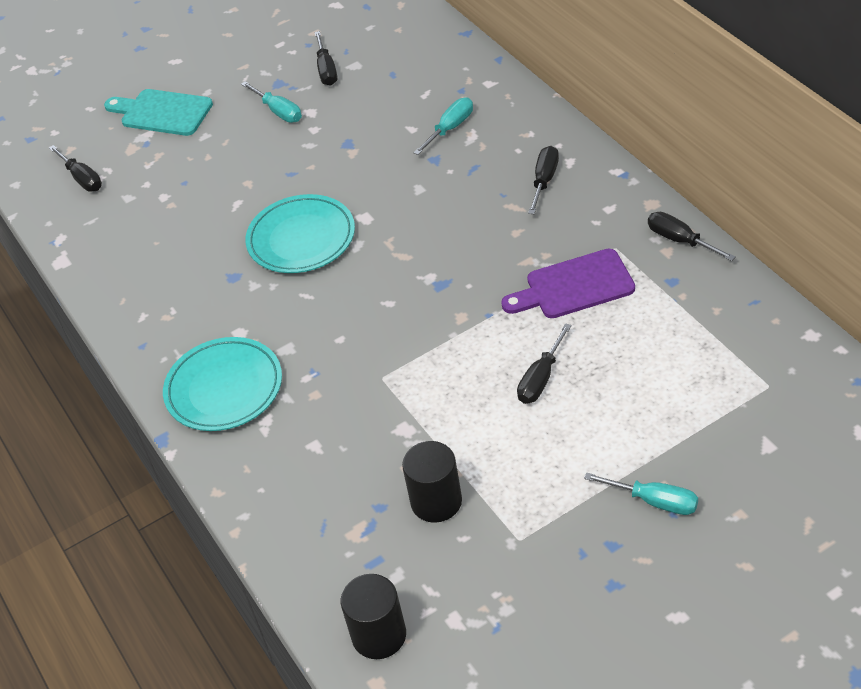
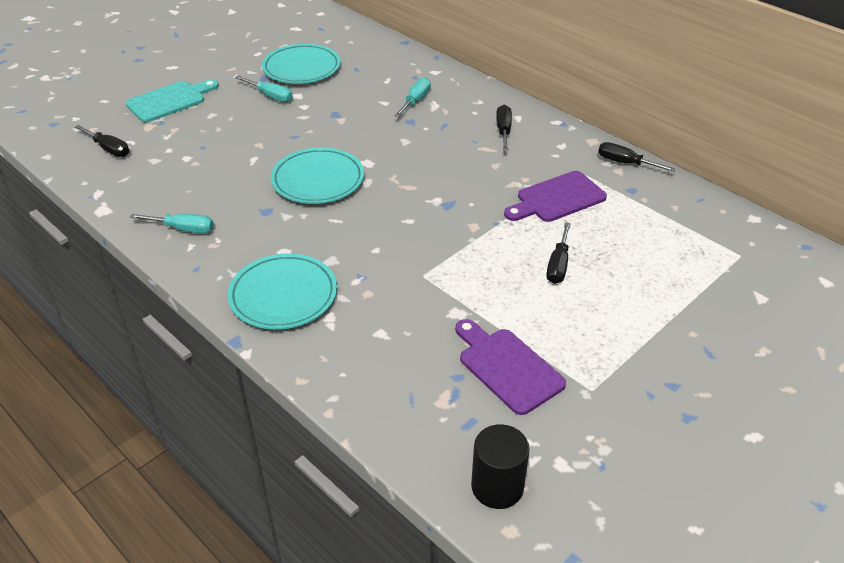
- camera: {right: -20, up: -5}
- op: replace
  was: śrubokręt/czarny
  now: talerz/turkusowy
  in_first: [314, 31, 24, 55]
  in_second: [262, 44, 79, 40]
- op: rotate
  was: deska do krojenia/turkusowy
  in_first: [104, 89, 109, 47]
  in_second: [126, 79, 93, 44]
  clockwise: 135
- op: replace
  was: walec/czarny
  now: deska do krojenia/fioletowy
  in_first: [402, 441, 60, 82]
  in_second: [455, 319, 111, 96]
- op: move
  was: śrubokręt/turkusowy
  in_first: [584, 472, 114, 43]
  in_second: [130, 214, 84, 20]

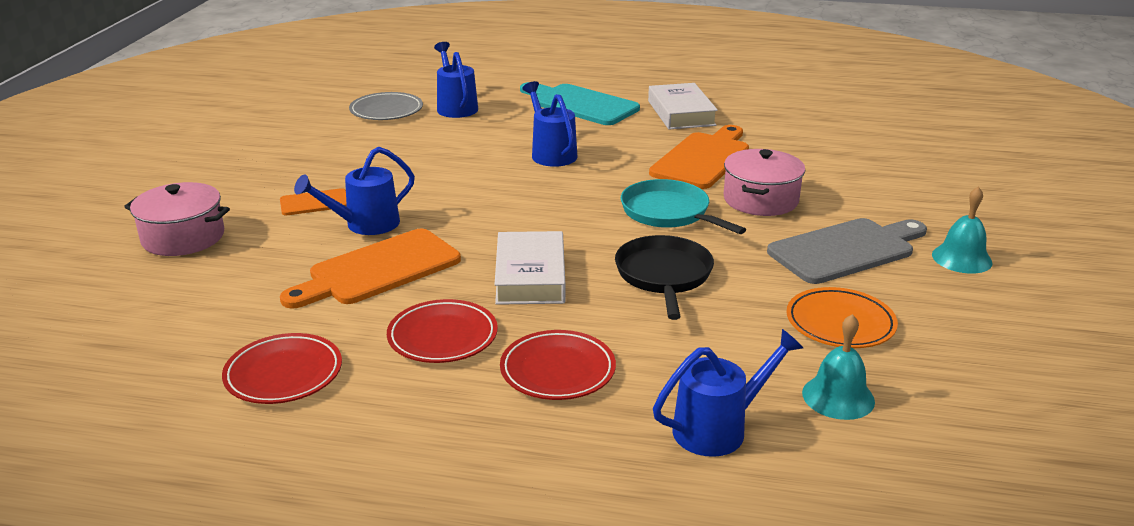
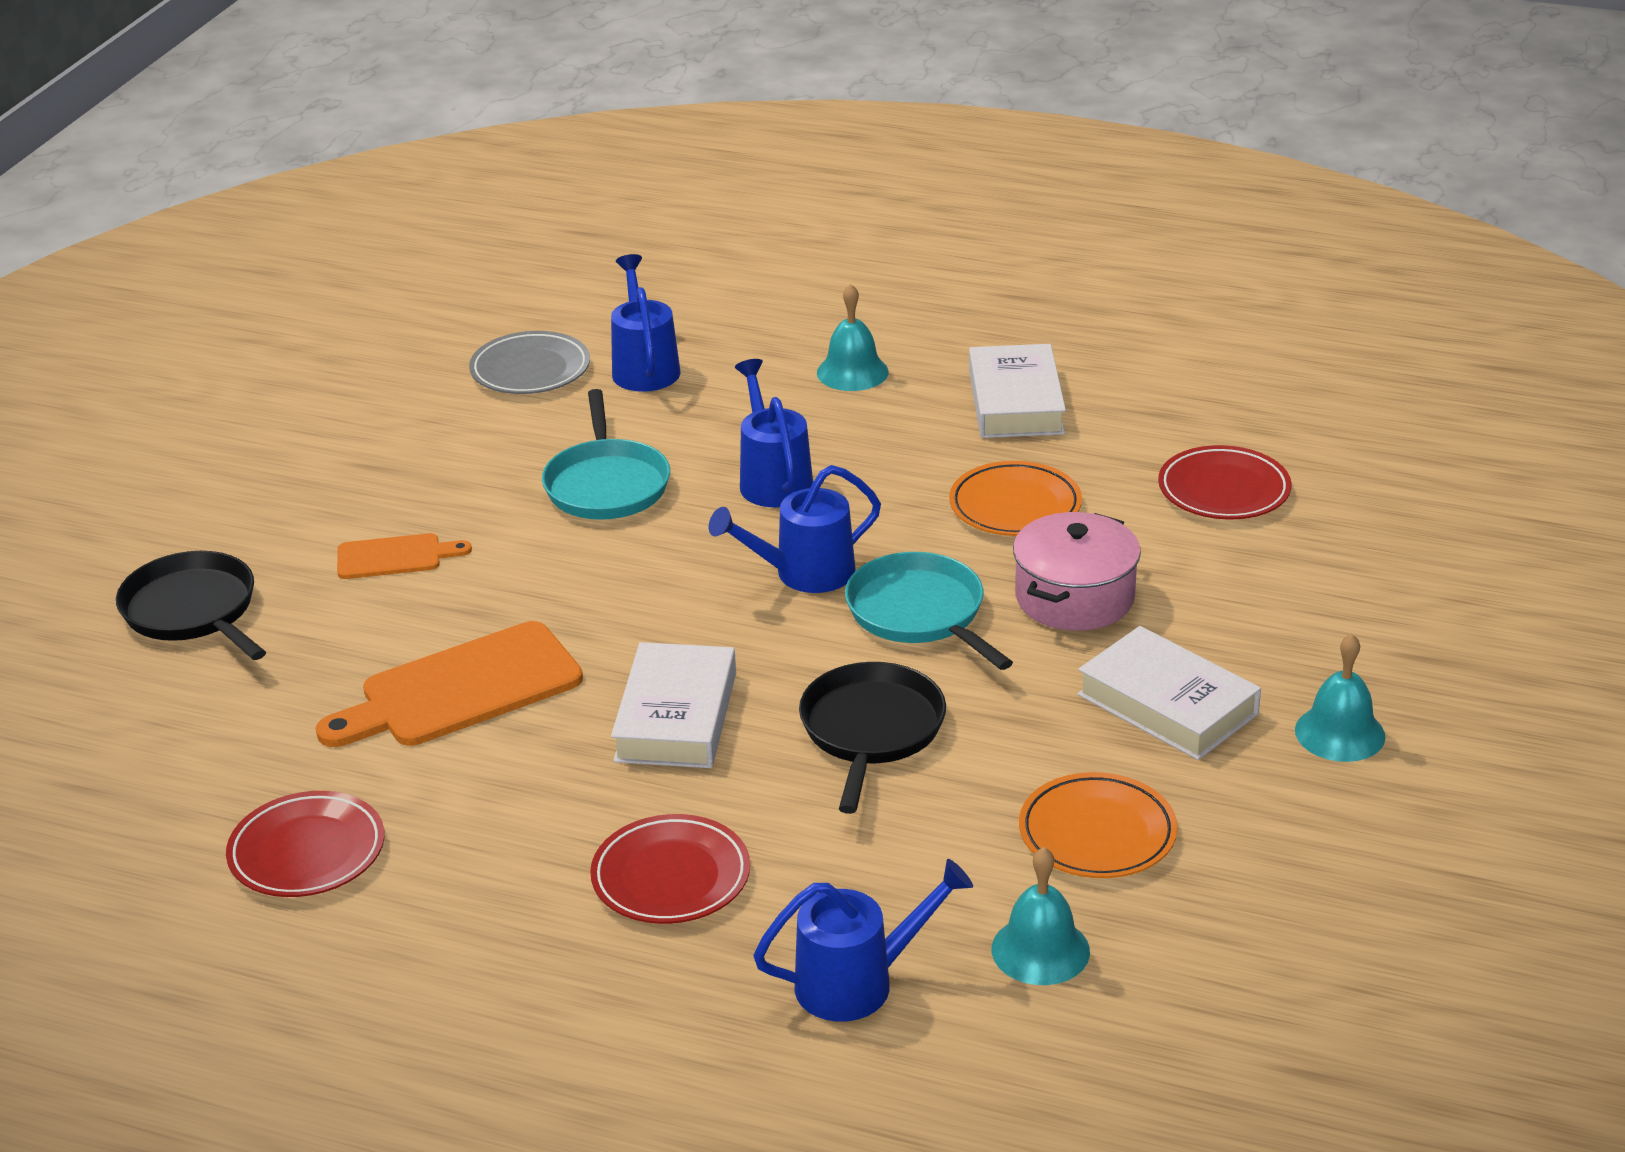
- camera: {right: 10, up: 5}
- op: replace
  was: deska do krojenia/turkusowy
  now: dzwonek/turkusowy
  in_first: [520, 82, 120, 43]
  in_second: [817, 284, 72, 107]
- op: replace
  was: deska do krojenia/pomarańczowy
  now: talerz/pomarańczowy
  in_first: [649, 125, 100, 64]
  in_second: [949, 461, 133, 75]
- op: move
  was: konewka/niebieski
  in_first: [294, 146, 121, 89]
  in_second: [709, 465, 172, 128]
- op: replace
  was: garnek/różowy
  now: patelnia/czarny
  in_first: [124, 182, 106, 74]
  in_second: [116, 551, 150, 109]
- op: replace
  was: deska do krojenia/szary
  now: książka/biały
  in_first: [767, 218, 160, 66]
  in_second: [1077, 626, 184, 134]
- op: move
  was: talerz/czerwony
  in_first: [387, 299, 111, 64]
  in_second: [1158, 445, 134, 74]
- op: insert
  now: patelnia/turkusowy
  in_second: [542, 389, 128, 131]

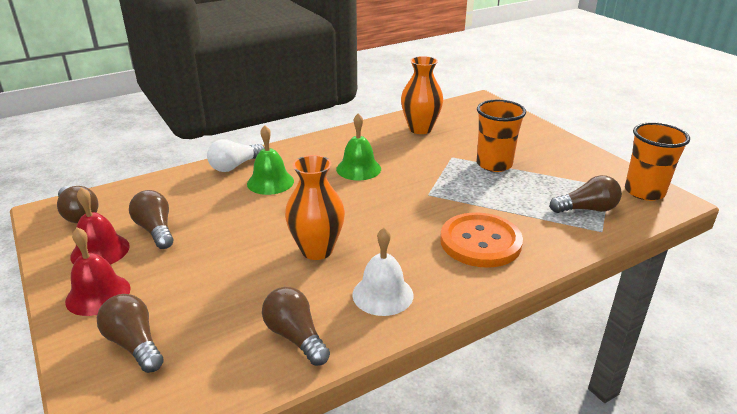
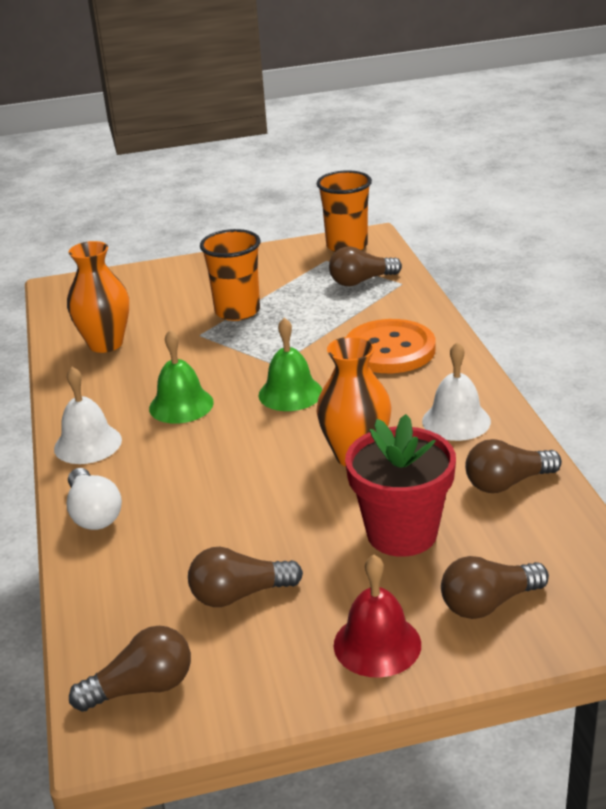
- camera: {right: -70, up: 0}
- op: move
  was: dzwonek/zielony
  in_first: [247, 125, 47, 70]
  in_second: [259, 318, 63, 93]
- op: rotate
  was: żarówka/brązowy
  in_first: [550, 175, 72, 38]
  in_second: [329, 247, 73, 39]
  clockwise: -120
- op: delete
  was: dzwonek/czerwony
  in_first: [70, 187, 60, 78]
- op: insert
  now: dzwonek/biały
  in_second: [54, 367, 68, 97]
- op: insert
  now: doniczka/czerwony
  in_second: [345, 414, 111, 143]

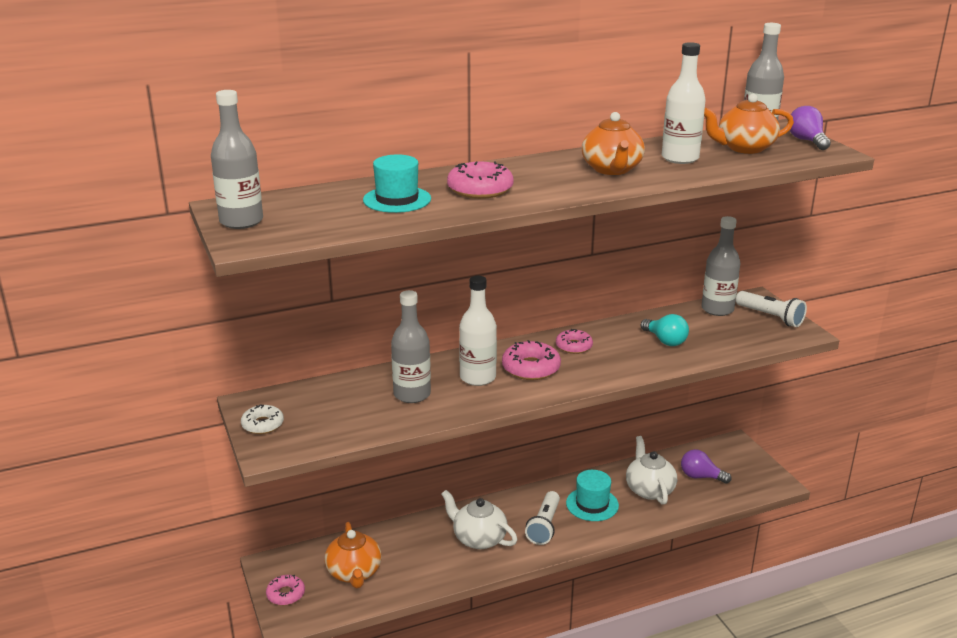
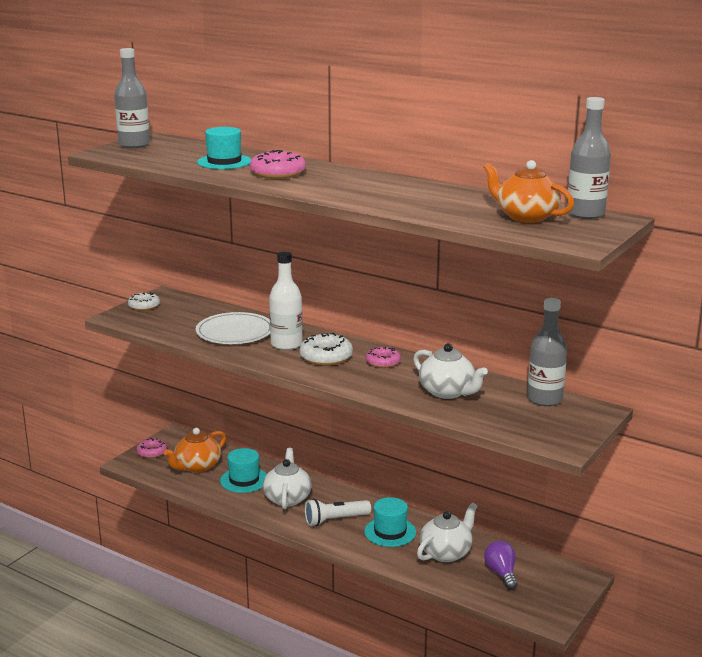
- camera: {right: 55, up: -5}
- op: delete
  was: butelka/biały
  in_first: [662, 42, 44, 122]
- op: delete
  was: żarówka/fioletowy
  in_first: [790, 106, 41, 44]
- op: delete
  was: imbryk/pomarańczowy
  in_first: [582, 112, 63, 63]
- op: replace
  was: butelka/szary
  now: talerz/biały
  in_first: [391, 290, 40, 113]
  in_second: [196, 312, 74, 32]
- op: delete
  was: latarka/biały
  in_first: [736, 291, 71, 36]
- op: replace
  was: żarówka/turkusowy
  now: imbryk/biały
  in_first: [641, 314, 48, 32]
  in_second: [413, 343, 75, 56]
- op: recolor
  was: donut/różowy
  now: donut/biały
  in_first: [502, 340, 59, 40]
  in_second: [299, 333, 54, 33]
- op: insert
  now: kapelusz/turkusowy
  in_second: [220, 448, 47, 45]

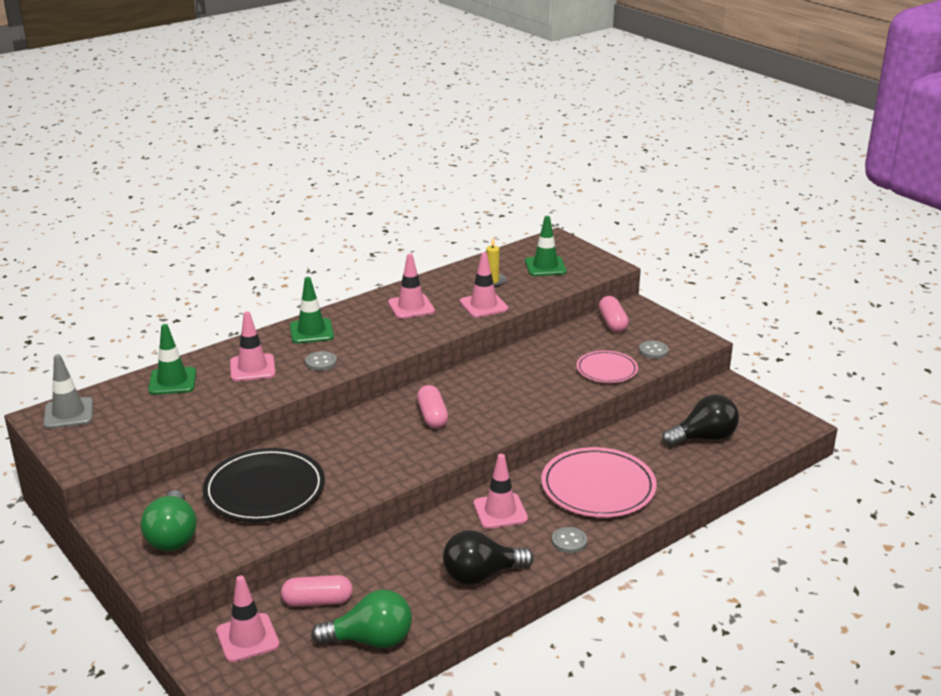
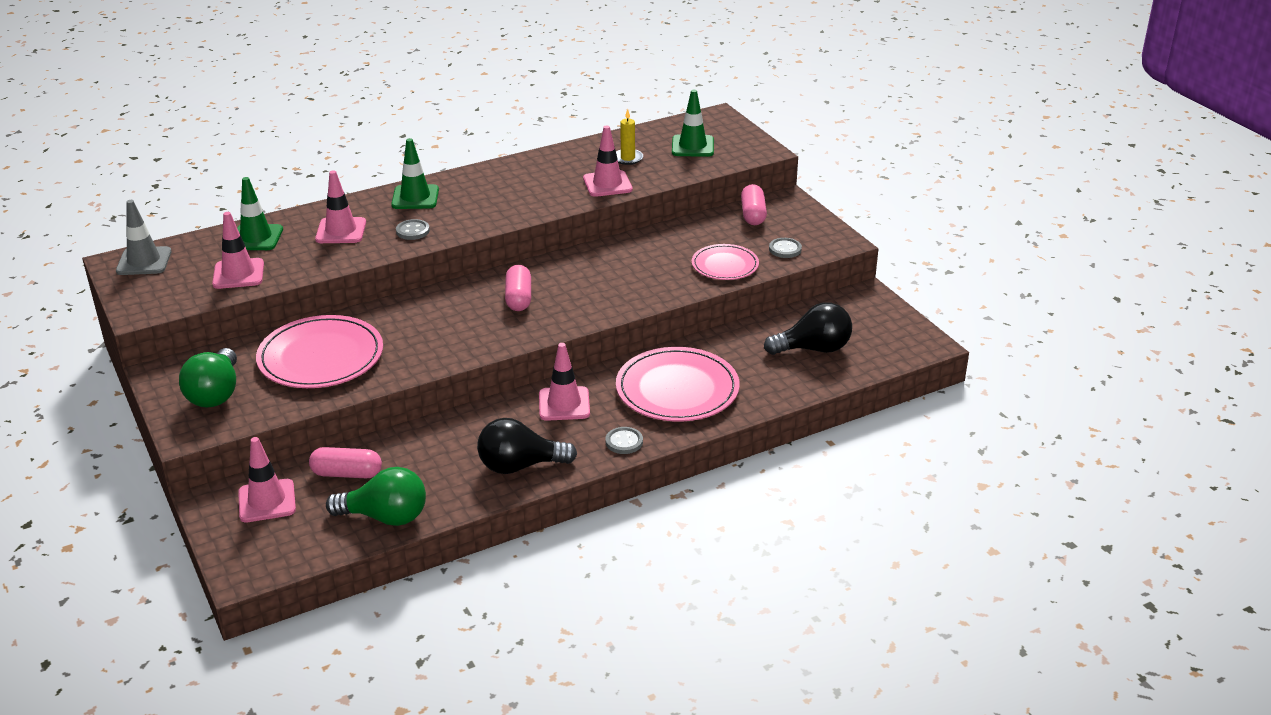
- camera: {right: 10, up: 5}
- op: move
  was: pachołek/różowy
  in_first: [388, 254, 47, 65]
  in_second: [212, 212, 52, 77]
- op: recolor
  was: talerz/czarny
  now: talerz/różowy
  in_first: [202, 448, 123, 74]
  in_second: [256, 315, 127, 73]

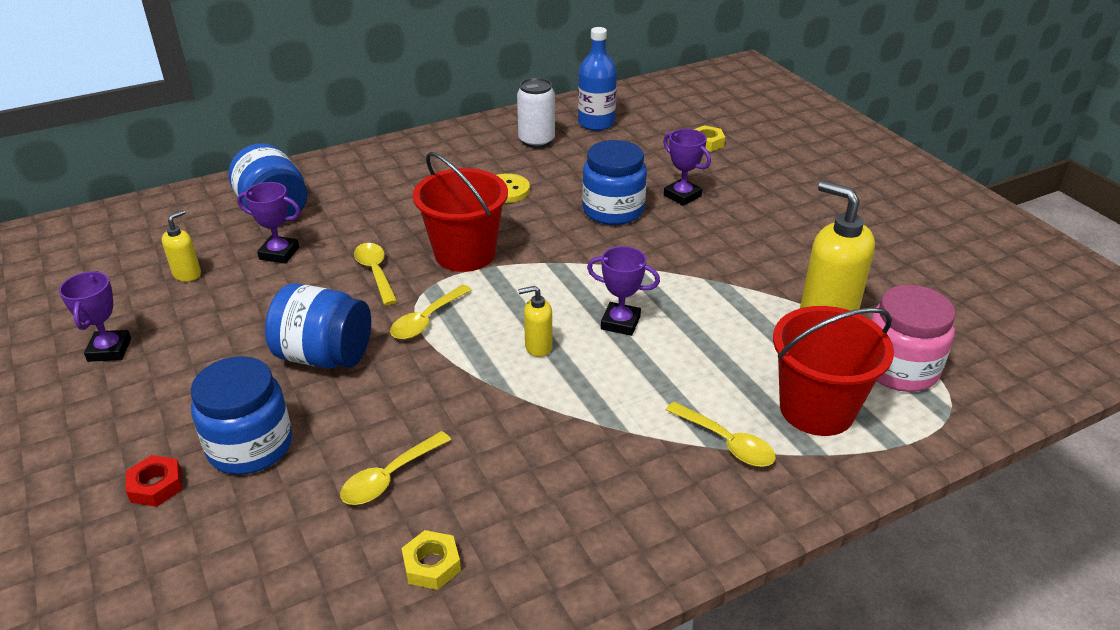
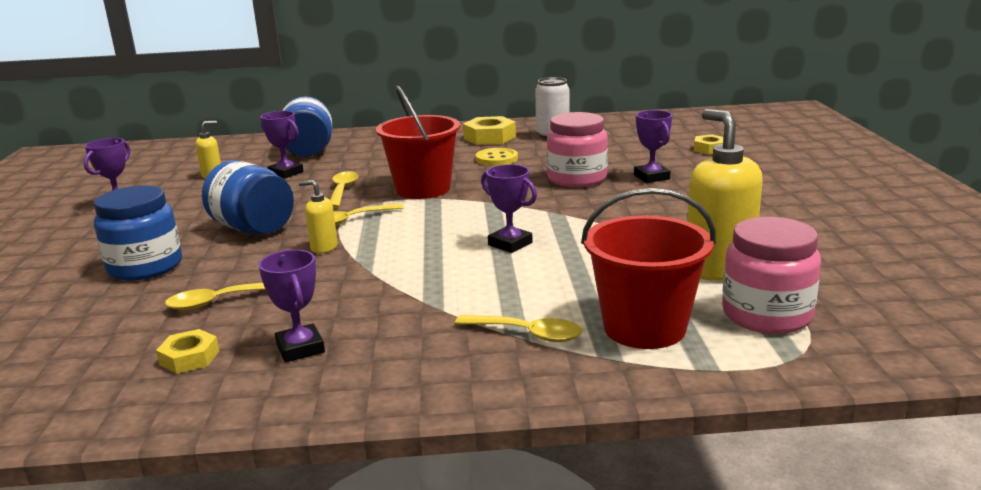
- camera: {right: 25, up: -15}
- op: delete
  was: butelka/niebieski
  in_first: [578, 27, 39, 104]
- op: recolor
  was: słoik/niebieski
  now: słoik/różowy
  in_first: [582, 140, 65, 85]
  in_second: [547, 112, 61, 75]
- op: move
  was: dozownik mydła/żółty
  in_first: [518, 286, 35, 71]
  in_second: [299, 180, 39, 73]
- op: rotate
  was: łyżka/żółty
  in_first: [666, 401, 110, 66]
  in_second: [455, 315, 127, 27]
  clockwise: -45
- op: delete
  was: nakrętka/czerwony
  in_first: [126, 455, 56, 52]
- op: insert
  now: nakrętka/żółty
  in_second: [463, 116, 53, 29]
- op: insert
  now: puchar/fioletowy
  in_second: [258, 250, 67, 112]

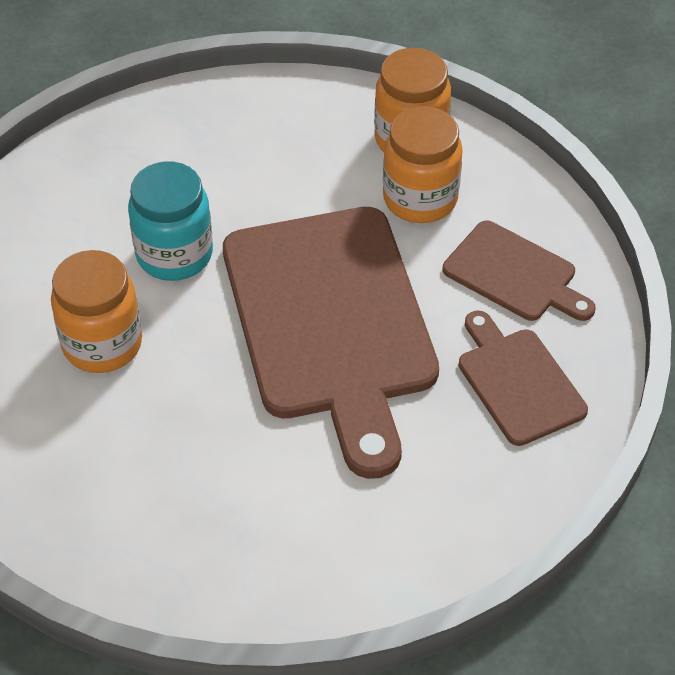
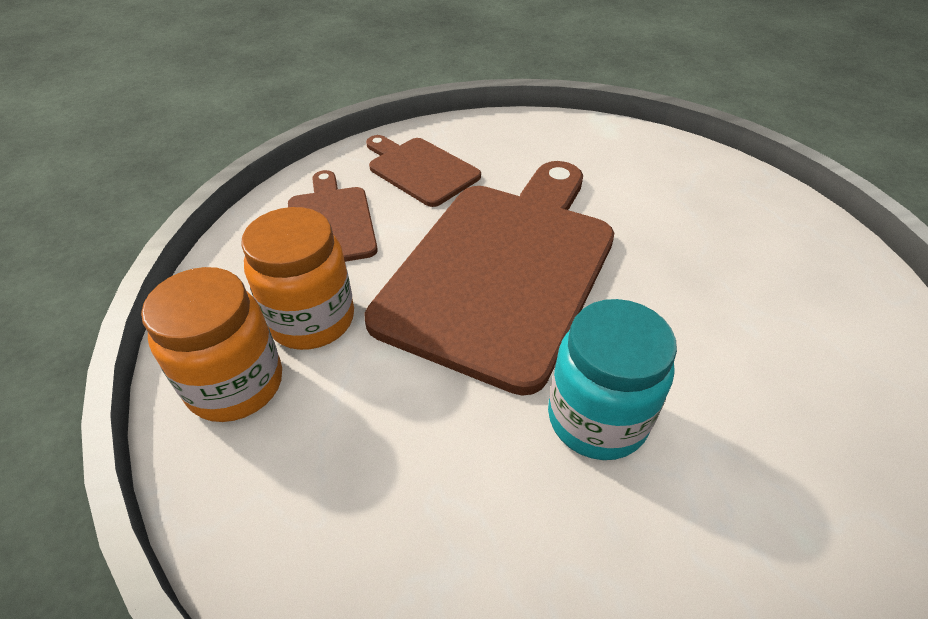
- camera: {right: -140, up: -5}
- op: delete
  was: słoik/pomarańczowy
  in_first: [51, 250, 91, 123]
- op: rotate
  was: deska do krojenia/brązowy
  in_first: [458, 311, 130, 135]
  in_second: [366, 135, 115, 72]
  clockwise: 120

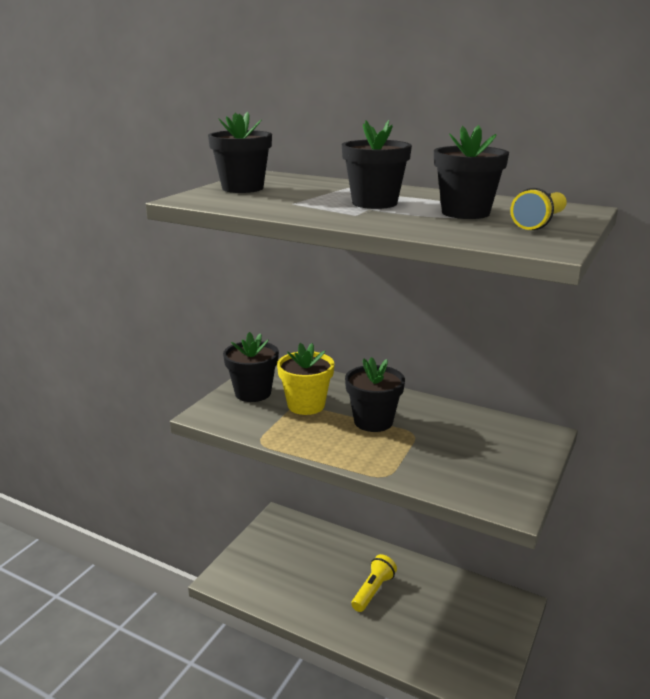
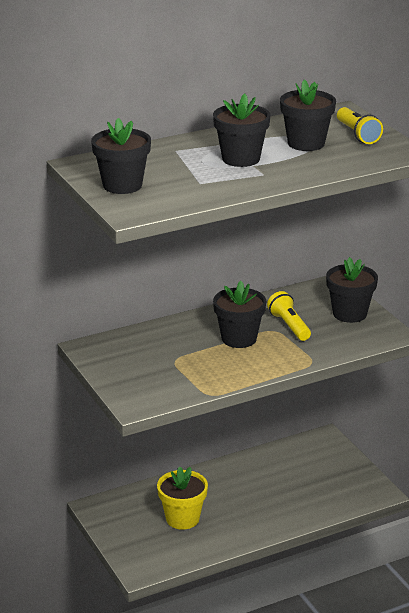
- camera: {right: -55, up: 5}
- op: move
  was: doniczka/czarny
  in_first: [223, 332, 56, 70]
  in_second: [326, 257, 52, 66]
- op: move
  was: doniczka/żółty
  in_first: [277, 343, 57, 72]
  in_second: [157, 466, 51, 64]
- op: move
  was: latarka/żółty
  in_first: [351, 554, 46, 58]
  in_second: [267, 291, 44, 50]

